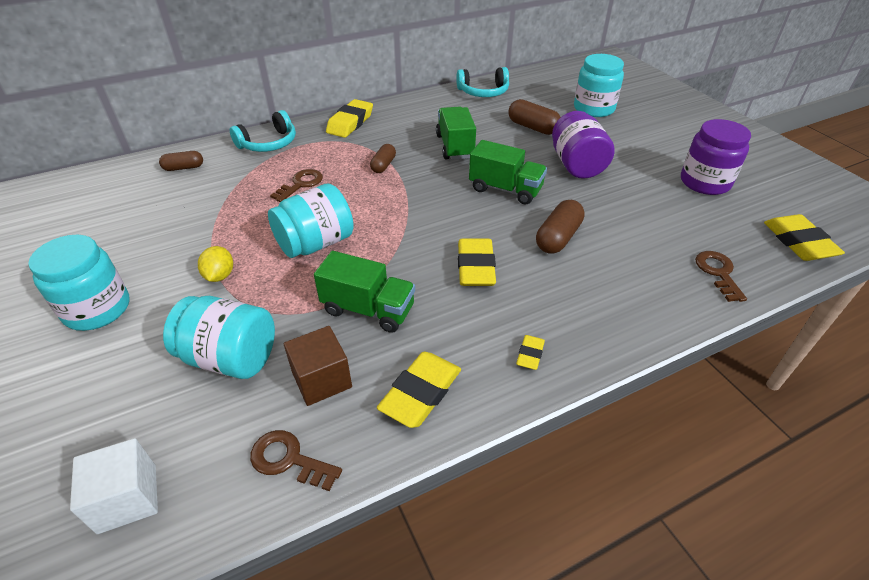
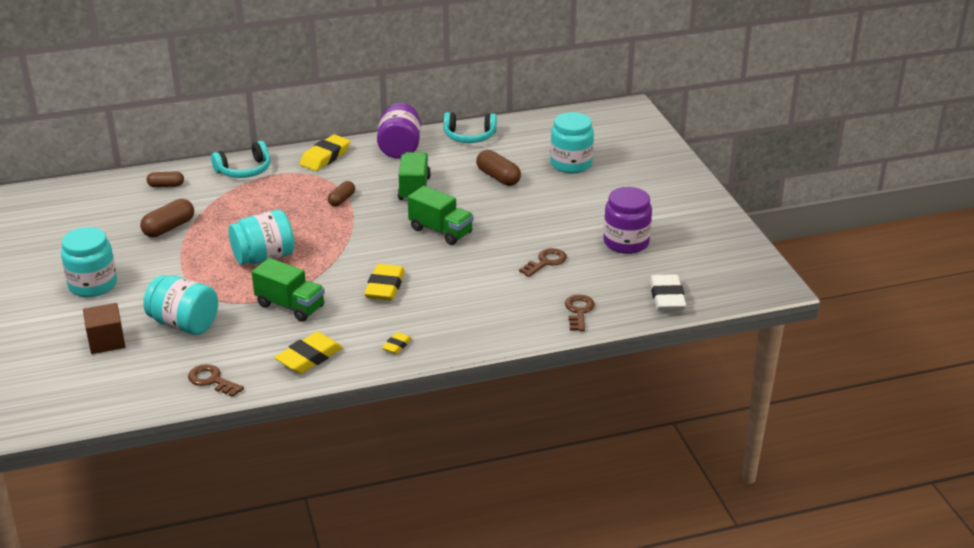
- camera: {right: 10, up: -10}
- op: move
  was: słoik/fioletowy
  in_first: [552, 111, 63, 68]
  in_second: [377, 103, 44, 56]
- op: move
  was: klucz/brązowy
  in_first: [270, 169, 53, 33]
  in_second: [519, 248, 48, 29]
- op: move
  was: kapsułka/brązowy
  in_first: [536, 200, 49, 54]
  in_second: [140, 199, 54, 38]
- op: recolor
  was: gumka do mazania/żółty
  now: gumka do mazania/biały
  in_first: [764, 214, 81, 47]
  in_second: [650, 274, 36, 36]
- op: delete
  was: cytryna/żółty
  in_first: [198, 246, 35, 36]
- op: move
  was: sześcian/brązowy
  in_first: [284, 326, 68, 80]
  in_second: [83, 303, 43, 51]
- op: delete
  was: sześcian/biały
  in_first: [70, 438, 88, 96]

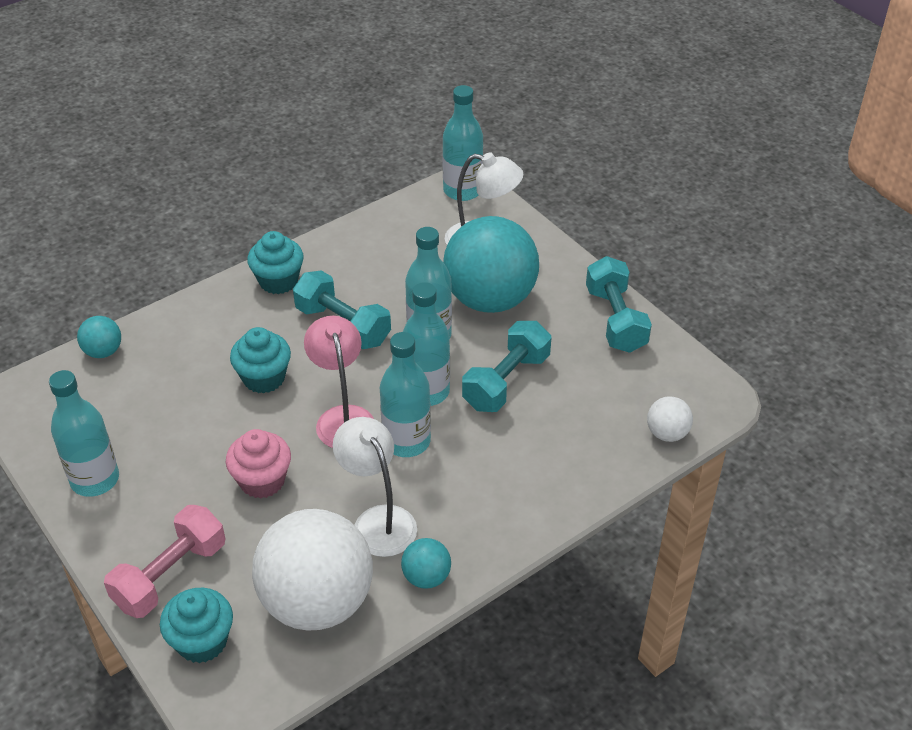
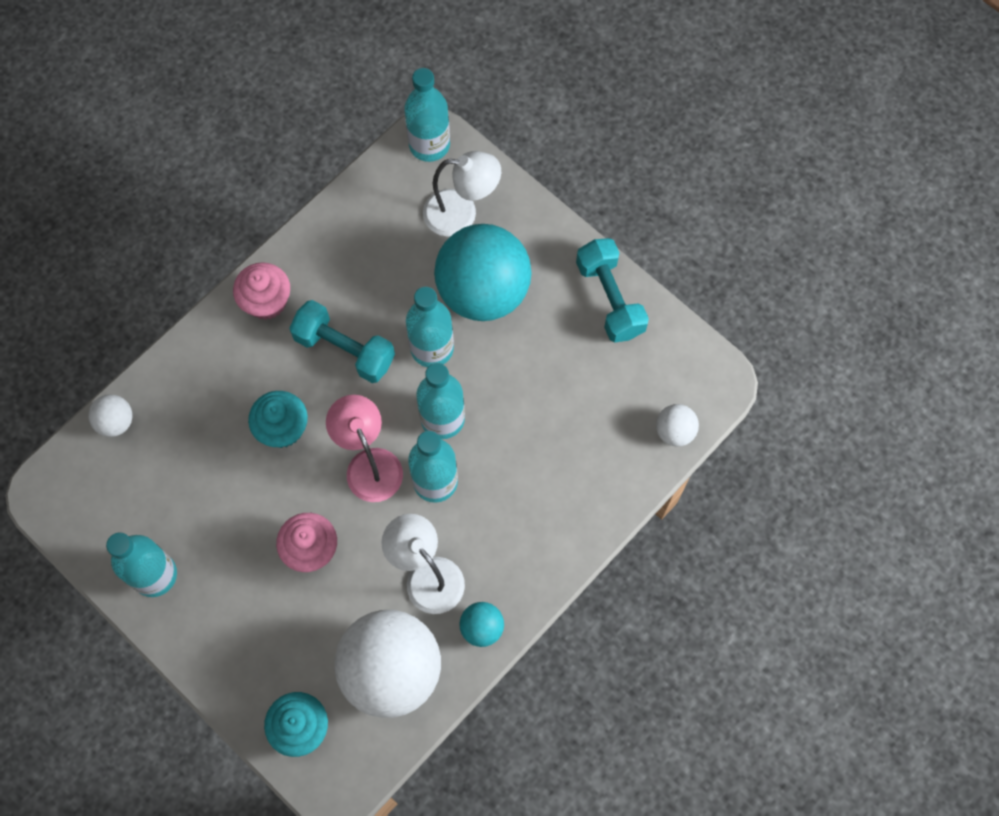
- camera: {right: -10, up: 25}
- op: recolor
  was: muffinka/turkusowy
  now: muffinka/różowy
  in_first: [247, 231, 57, 63]
  in_second: [233, 262, 57, 58]
- op: recolor
  was: piłka/turkusowy
  now: piłka/biały
  in_first: [77, 316, 44, 42]
  in_second: [88, 394, 45, 43]
- op: delete
  was: hantel/turkusowy
  in_first: [462, 321, 89, 91]
- op: delete
  was: hantel/różowy
  in_first: [104, 505, 121, 113]

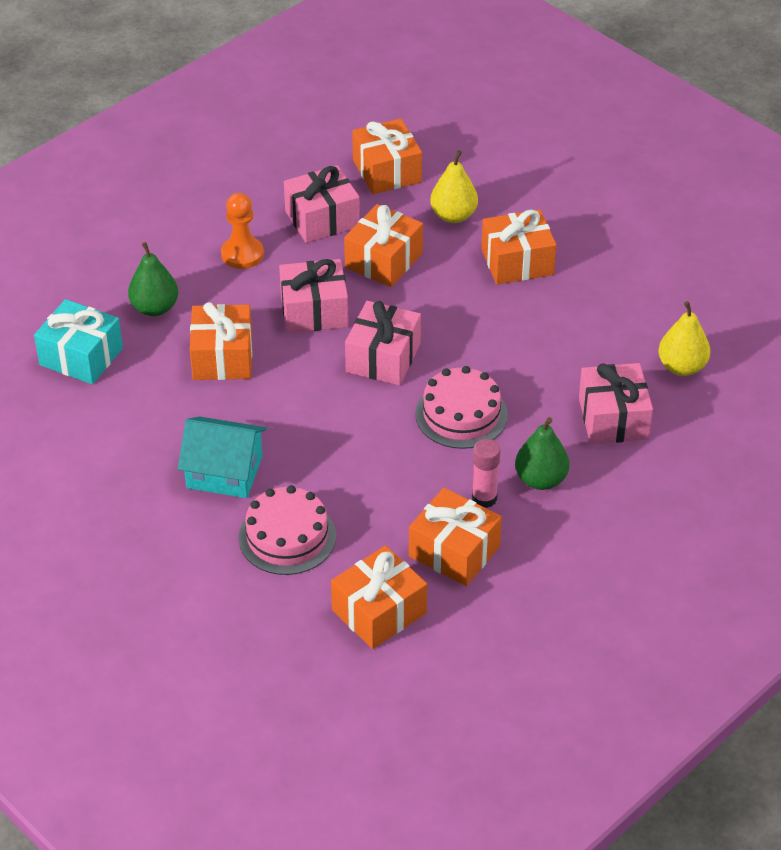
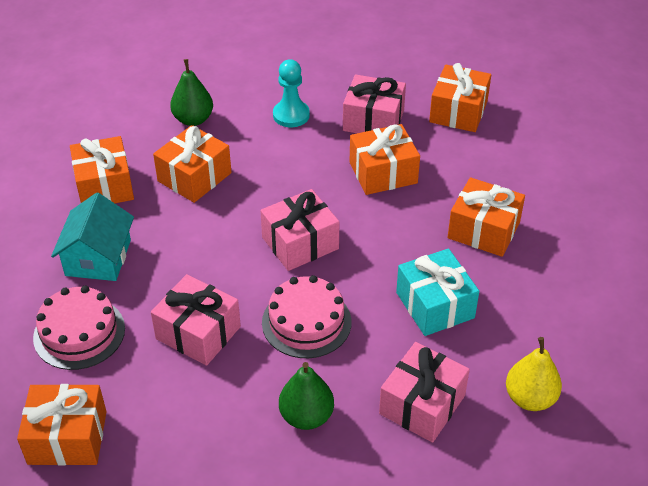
- camera: {right: 40, up: 0}
- op: delete
  was: gruszka/żółty
  in_first: [430, 150, 48, 73]
- op: recolor
  was: pionek/pomarańczowy
  now: pionek/turkusowy
  in_first: [221, 193, 43, 76]
  in_second: [273, 59, 37, 68]
- op: move
  was: prezent/różowy
  in_first: [279, 259, 70, 74]
  in_second: [151, 274, 90, 92]
- op: move
  was: prezent/turkusowy
  in_first: [34, 299, 89, 85]
  in_second: [396, 248, 83, 88]
- op: rotate
  was: domek/turkusowy
  in_first: [178, 416, 89, 82]
  in_second: [51, 193, 83, 88]
  clockwise: 45
- op: delete
  was: klej w sztyfcie/różowy
  in_first: [472, 439, 29, 69]
- op: move
  was: prezent/pomarańczowy
  in_first: [409, 488, 93, 98]
  in_second: [70, 136, 64, 67]

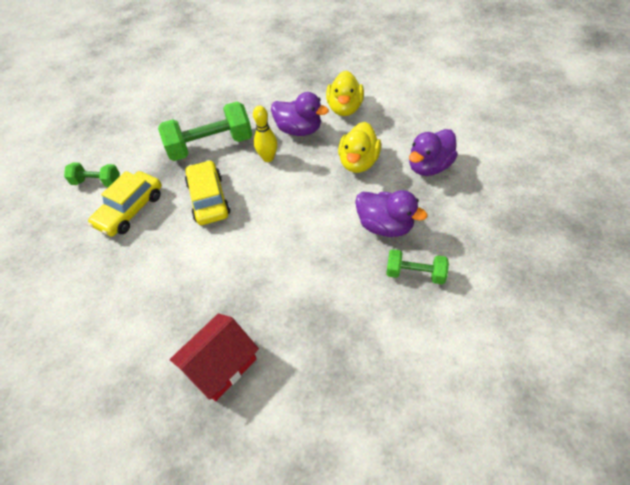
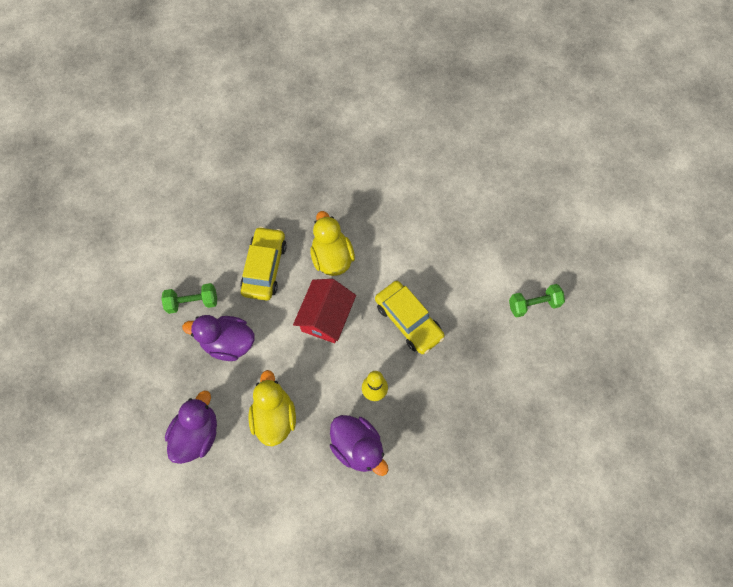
- camera: {right: 155, up: 15}
- op: move
  was: kaczka/żółty
  in_first: [326, 71, 38, 45]
  in_second: [310, 211, 45, 65]
- op: rotate
  was: kaczka/fioletowy
  in_first: [271, 92, 58, 44]
  in_second: [330, 415, 58, 61]
  clockwise: -135
- op: delete
  was: hantel/zielony
  in_first: [158, 102, 94, 59]
- op: move
  was: samochód/żółty
  in_first: [88, 171, 74, 65]
  in_second: [240, 226, 47, 75]
- op: move
  was: domek/czerwony
  in_first: [170, 313, 89, 89]
  in_second: [293, 279, 63, 64]

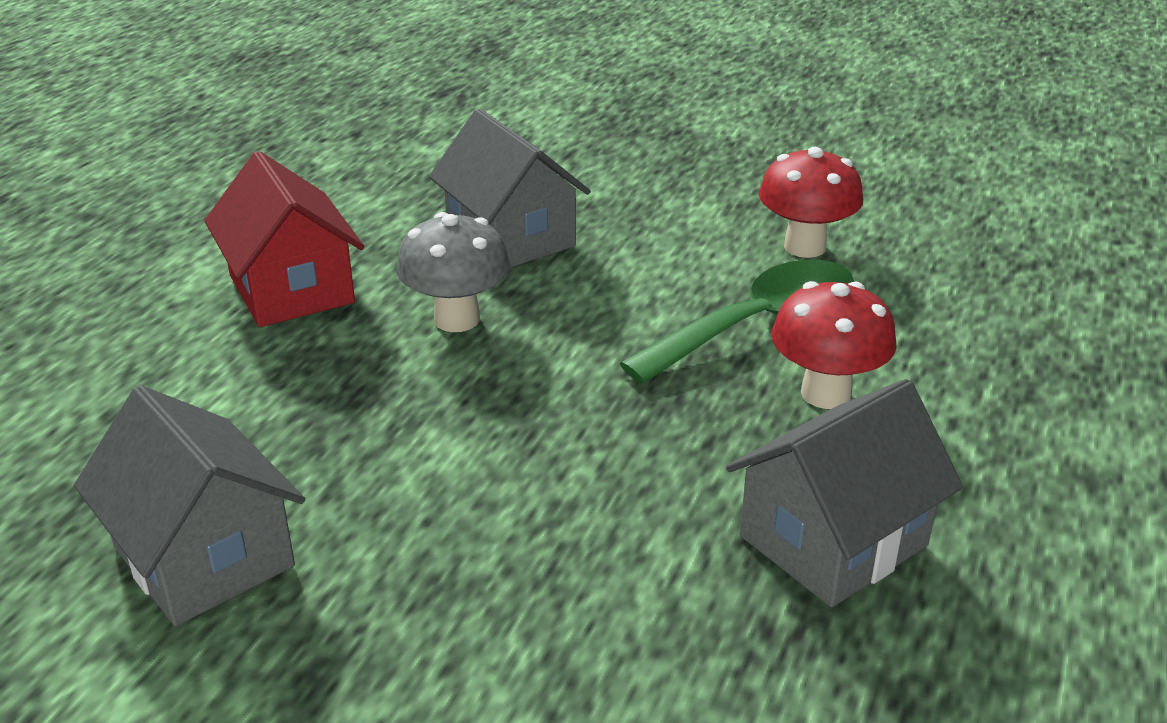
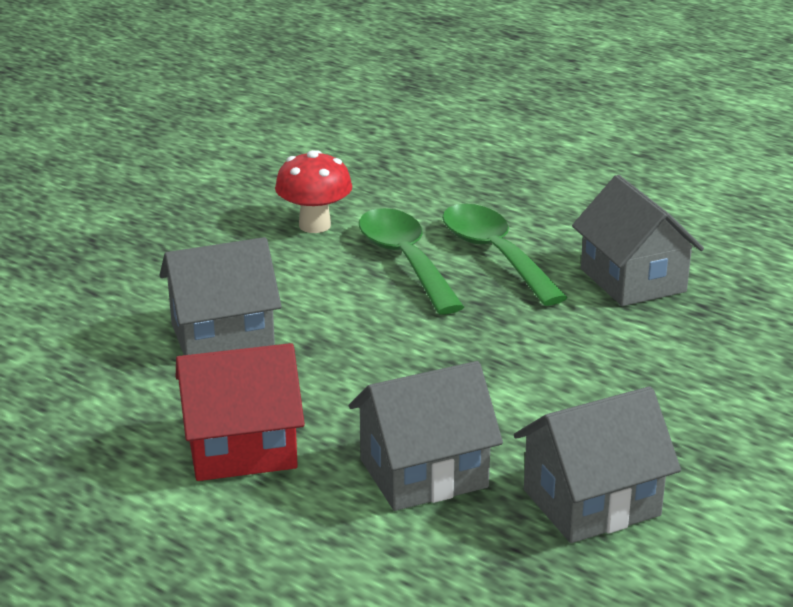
- camera: {right: -75, up: -5}
- op: delete
  was: grzyb/szary
  in_first: [396, 212, 114, 120]
- op: replace
  was: grzyb/czerwony
  now: łyżka/zielony
  in_first: [772, 281, 125, 128]
  in_second: [442, 204, 126, 102]
- op: insert
  now: domek/szary
  in_second: [349, 361, 154, 150]

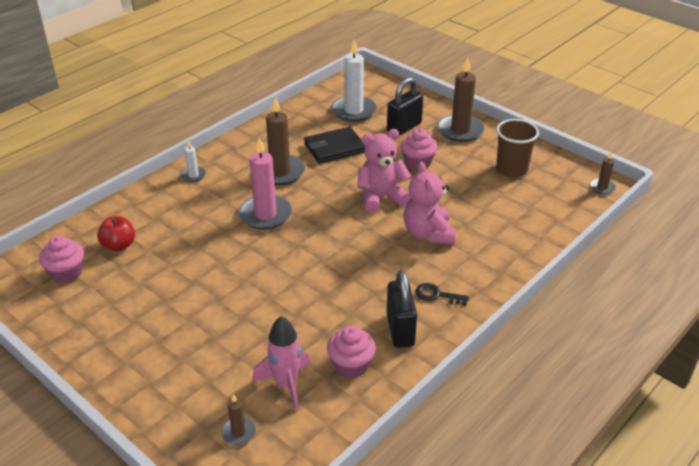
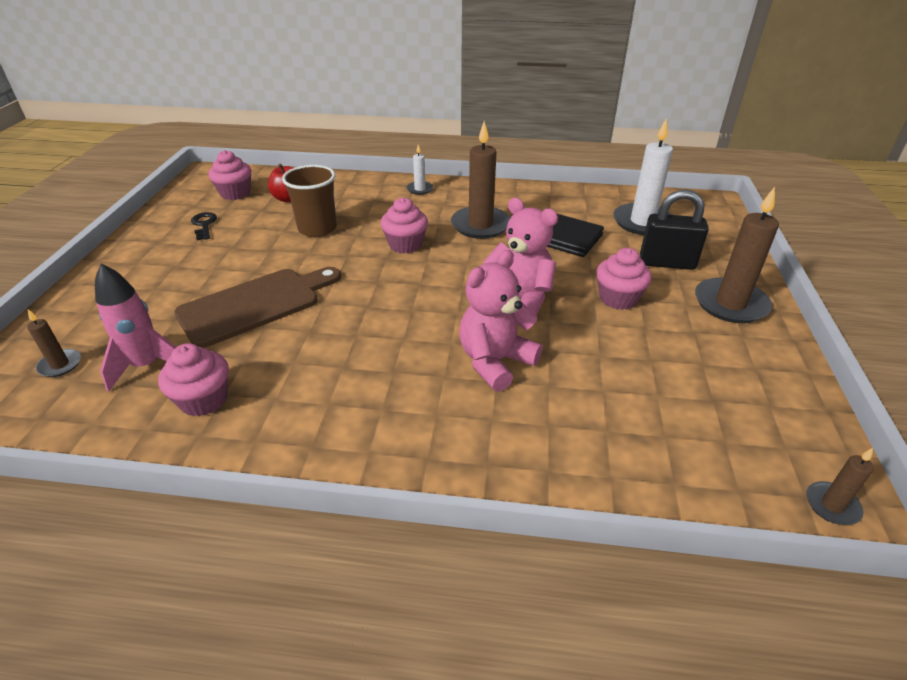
- camera: {right: 55, up: 0}
- op: move
  was: szklanka/brązowy
  in_first: [496, 119, 43, 58]
  in_second: [282, 165, 55, 72]
- op: replace
  was: świeca/różowy
  now: muffinka/różowy
  in_first: [239, 137, 53, 93]
  in_second: [380, 197, 48, 56]
- op: delete
  was: kłódka/czarny
  in_first: [387, 270, 30, 78]
- op: move
  was: klucz/czarny
  in_first: [416, 283, 53, 23]
  in_second: [191, 212, 26, 28]
- op: insert
  now: deska do krojenia/brązowy
  in_second: [174, 267, 167, 81]

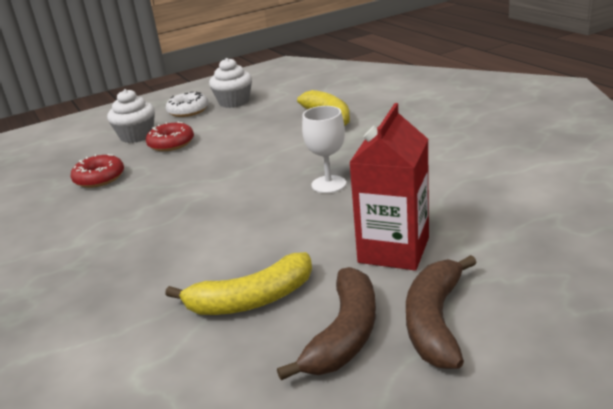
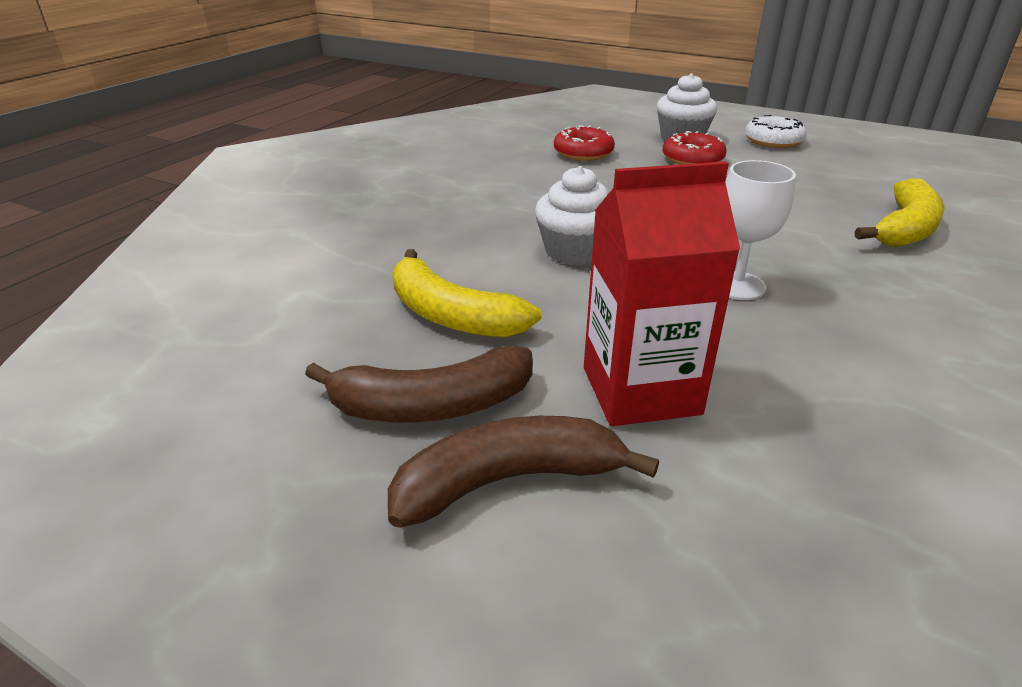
- camera: {right: 55, up: 5}
- op: move
  was: muffinka/biały
  in_first: [209, 58, 43, 50]
  in_second: [535, 166, 74, 99]

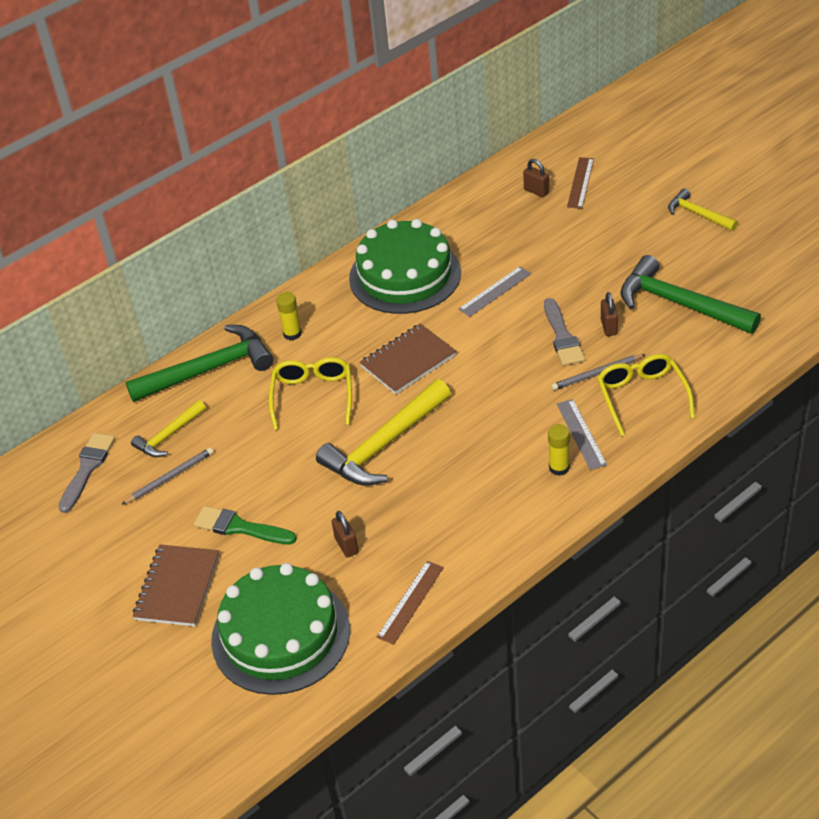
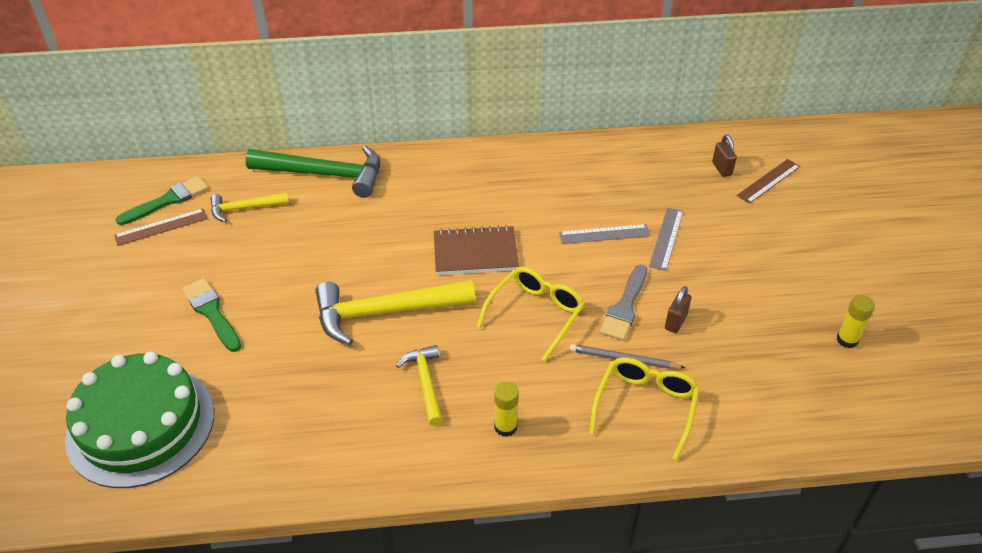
- camera: {right: 30, up: 0}
- op: move
  was: młotek/żółty
  in_first: [668, 189, 70, 42]
  in_second: [396, 345, 47, 81]
- op: delete
  was: tort/zielony
  in_first: [349, 219, 112, 95]
- op: delete
  was: młotek/zielony
  in_first: [621, 255, 140, 79]
- op: move
  was: klej w sztyfcie/żółty
  in_first: [276, 292, 26, 48]
  in_second: [837, 295, 38, 53]
- op: move
  was: okulary/żółty
  in_first: [269, 357, 83, 73]
  in_second: [477, 267, 108, 94]
- op: move
  was: linijka/szary
  in_first: [557, 399, 50, 71]
  in_second: [649, 208, 34, 63]
- op: recolor
  was: pędzel/szary
  now: pędzel/zielony
  in_first: [58, 433, 57, 80]
  in_second: [116, 176, 93, 49]
- op: delete
  was: ołówek/szary
  in_first: [121, 447, 93, 58]
- op: delete
  was: kłódka/brązowy
  in_first: [331, 511, 27, 47]
- op: delete
  was: zeszyt/brązowy
  in_first: [133, 545, 87, 81]
- op: move
  was: linijka/brązowy
  in_first: [377, 561, 67, 84]
  in_second: [114, 209, 93, 37]

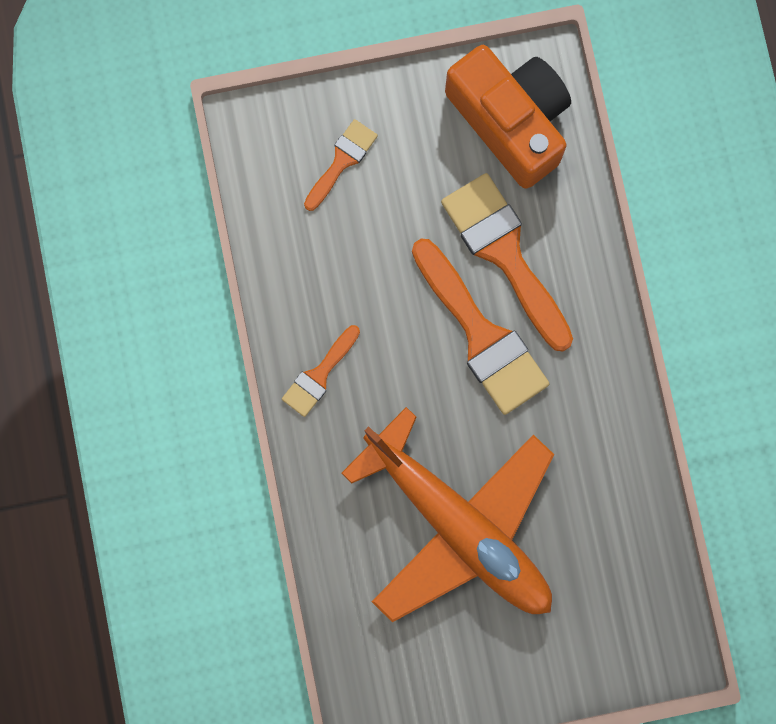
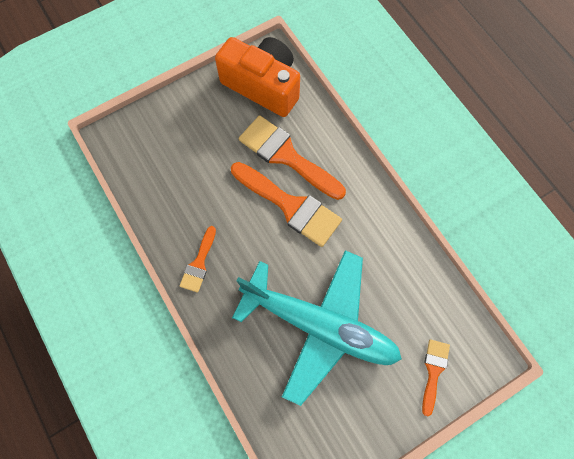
- camera: {right: -20, up: -10}
- op: move
  was: pędzel/pomarańczowy
  in_first: [304, 119, 74, 92]
  in_second: [422, 339, 28, 77]
- op: recolor
  was: samolot/pomarańczowy
  now: samolot/turkusowy
  in_first: [341, 407, 213, 215]
  in_second: [232, 250, 170, 156]

